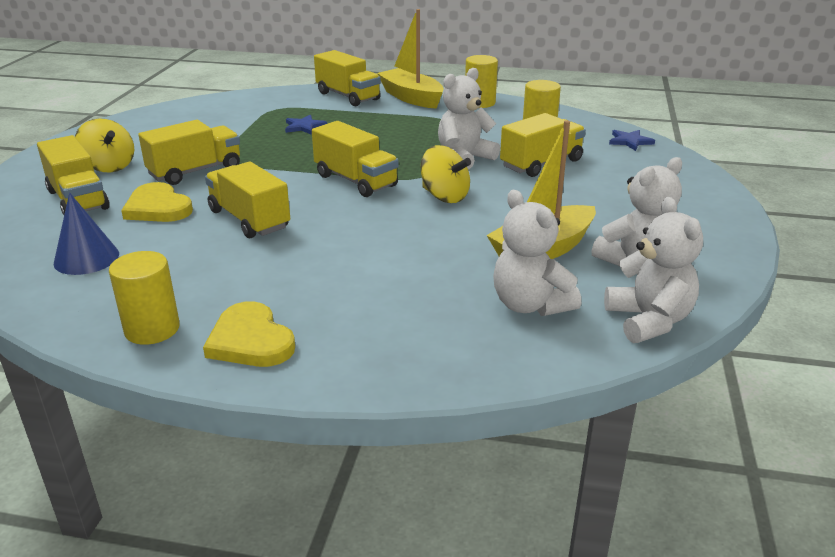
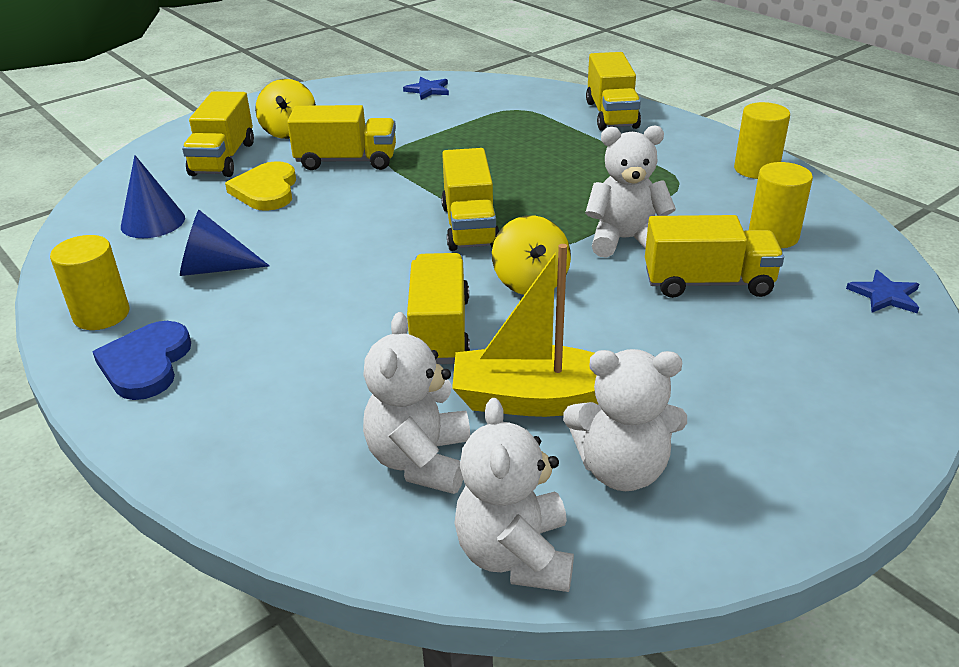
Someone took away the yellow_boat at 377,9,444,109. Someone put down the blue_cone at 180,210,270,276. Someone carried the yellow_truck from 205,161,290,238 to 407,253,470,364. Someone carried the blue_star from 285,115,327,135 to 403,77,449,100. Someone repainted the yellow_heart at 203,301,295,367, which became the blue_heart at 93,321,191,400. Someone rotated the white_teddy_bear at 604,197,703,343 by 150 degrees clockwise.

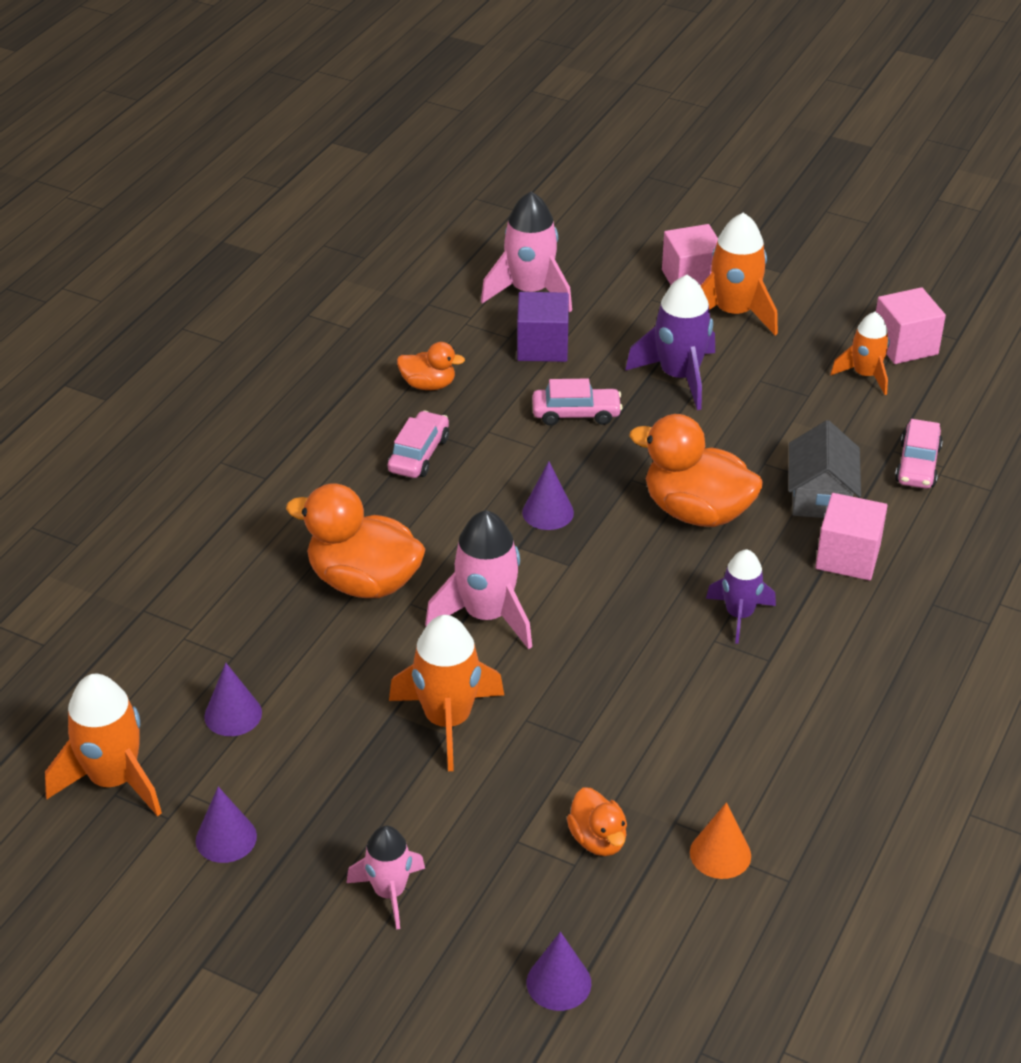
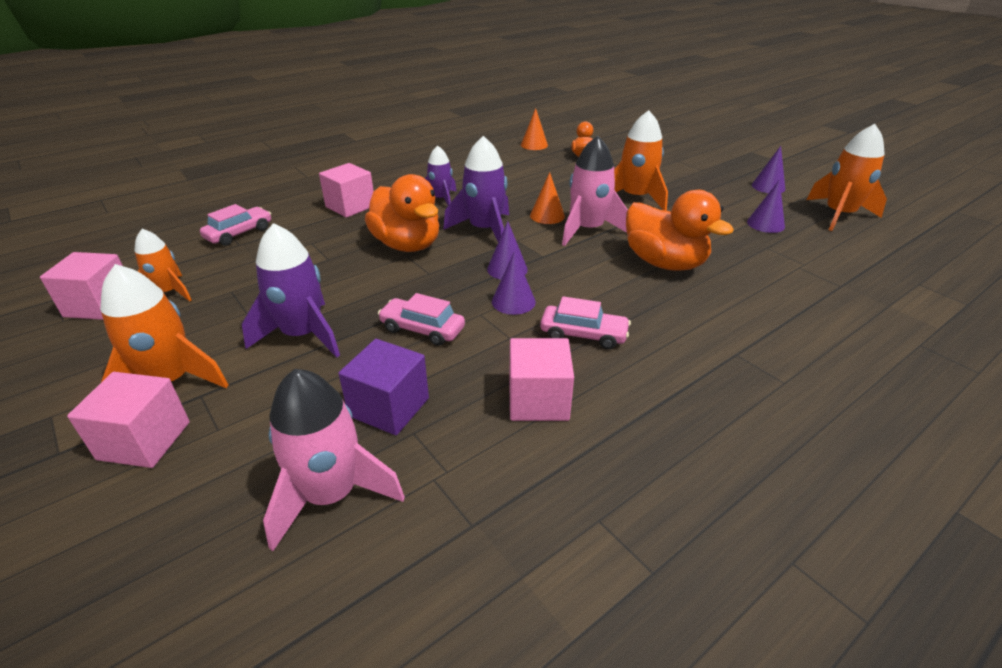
Someone took away the pink_rocket at 347,826,425,930. Someone took away the grey_house at 788,420,861,518. Someone put down the purple_rocket at 443,136,509,242. Someone put down the orange_cone at 530,172,565,224. Someone carried the purple_cone from 526,932,591,1011 to 492,251,536,315. Someone swapped the orange_duck at 397,342,465,390 for the pink_cube at 509,338,574,421. Someone rotated the pink_car at 388,411,449,478 by 120 degrees counterclockwise.

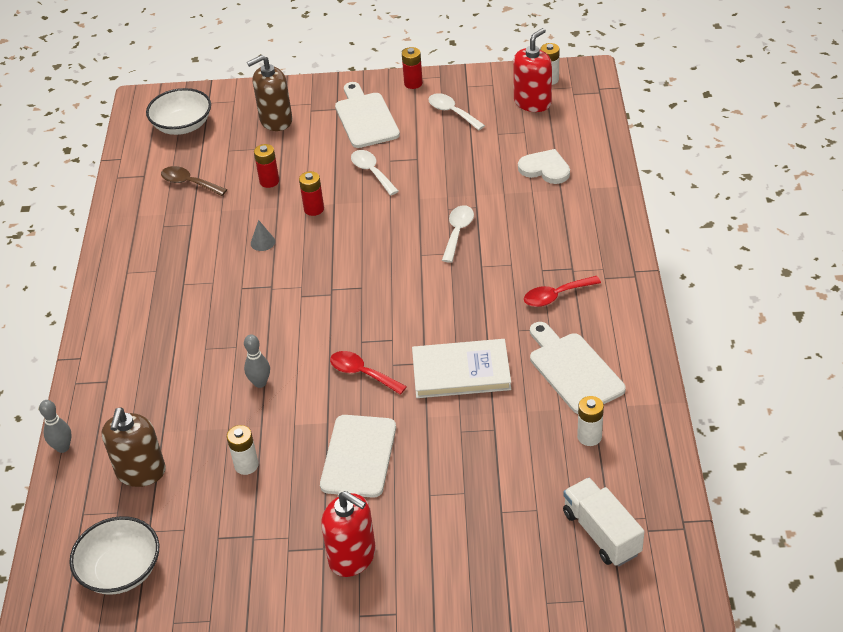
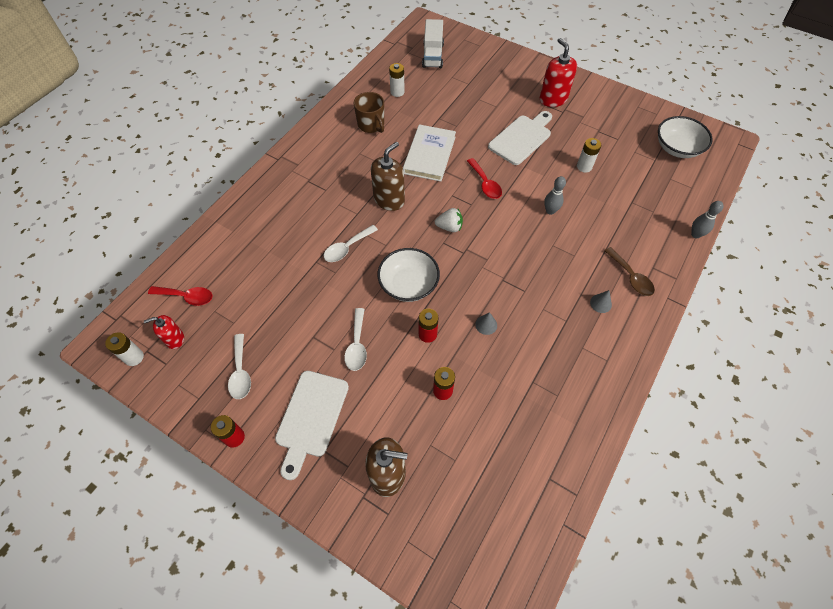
Someone took away the white_heart at 518,149,570,184. Someone put down the white_strawberry at 435,208,463,232. Someone put down the grey_cone at 590,290,612,313. Someone carried the brown_soap_dispenser from 102,408,166,487 to 371,142,405,211. Someone carried the white_bowl from 146,88,211,135 to 378,248,440,302. Someone carried the brown_spoon from 161,166,227,196 to 604,247,655,296. Someone carried the red_spoon from 524,276,601,307 to 148,286,213,306. Someone swapped the white_cutting_board at 530,322,626,414 for the brown_mug at 354,92,384,133. Someone rotated the white_book at 412,339,511,398 by 75 degrees clockwise. Someone scaled the red_soap_dispenser at 513,28,552,112 by 0.60.

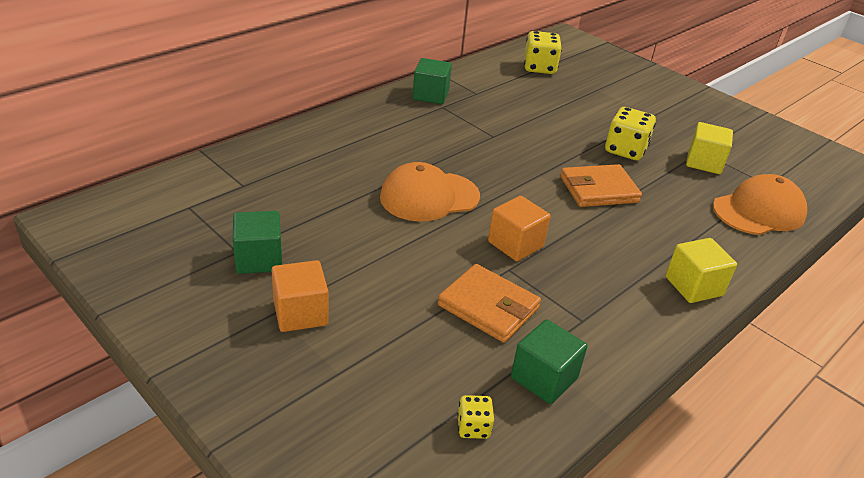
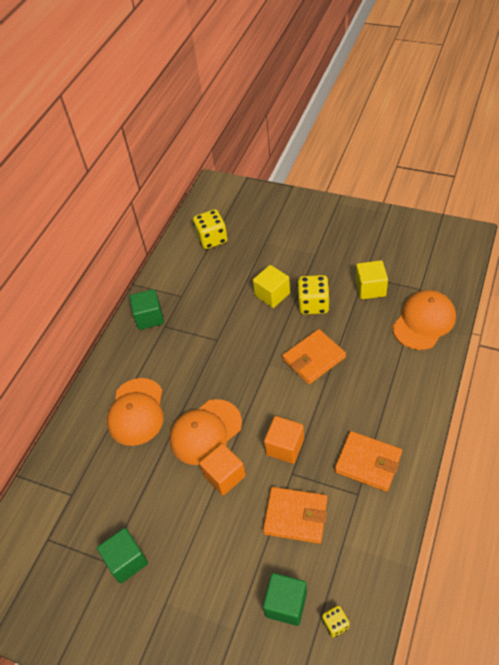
Someone put down the orange_cap at 107,378,164,446. Someone put down the orange_wallet at 335,431,402,492. Someone carried the orange_cube from 272,260,329,332 to 199,443,246,496. Someone carried the green_cube from 511,319,588,404 to 263,573,307,626. Someone carried the yellow_cube from 666,238,737,303 to 253,265,290,308.

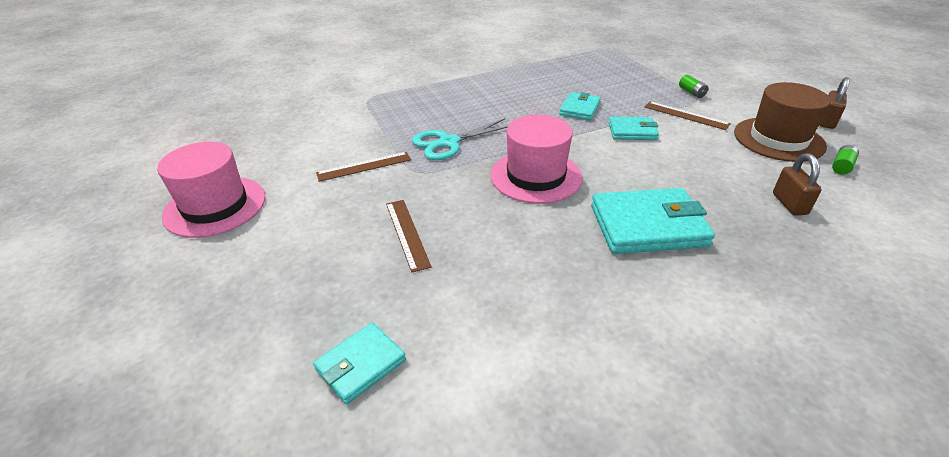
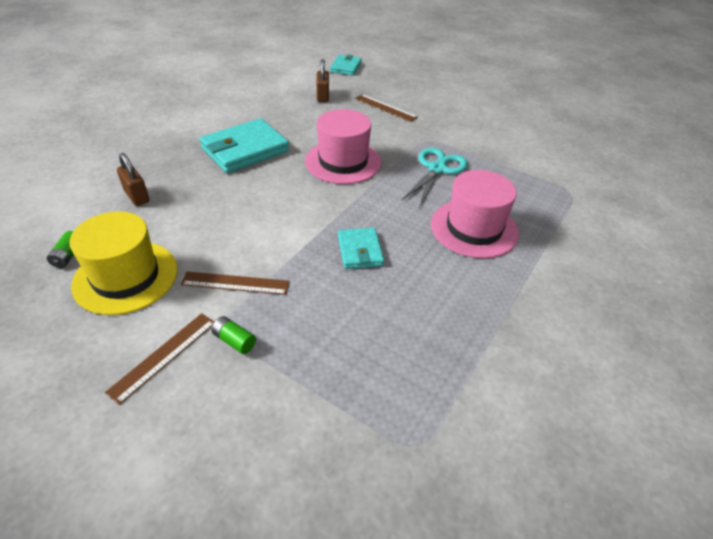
Someone took away the turquoise_wallet at 609,117,659,140. Someone carried the pink_hat from 157,142,266,238 to 431,170,519,258. Someone carried the brown_ruler from 316,152,411,182 to 105,313,214,405. Someone carried the brown_padlock from 819,77,850,129 to 317,59,329,102. Someone repainted the brown_hat at 734,82,831,162, which became the yellow_hat at 69,212,178,315.

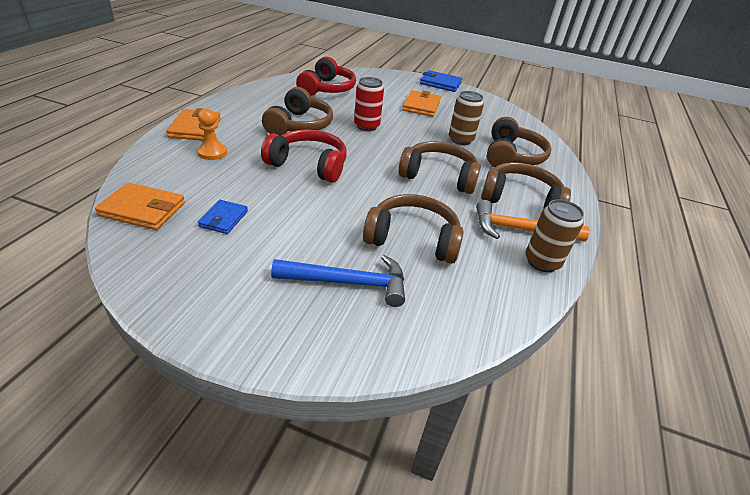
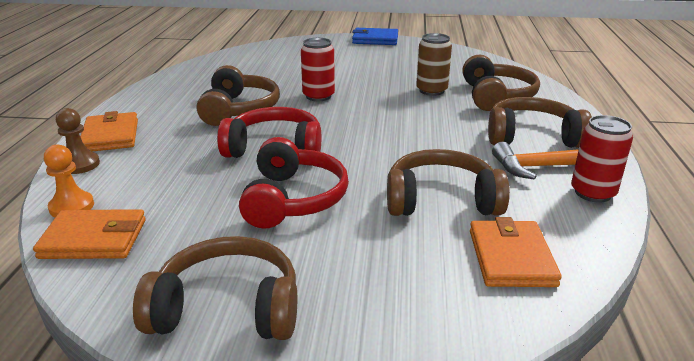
Someone took away the blue_wallet at 198,200,248,234. Someone took away the blue_hammer at 271,255,405,307. Someone put down the brown_pawn at 56,108,100,174. Someone carried the orange_pawn from 197,108,227,160 to 44,145,94,217. Someone carried the red_headphones from 296,57,356,96 to 239,137,349,229. Someone carried the brown_headphones from 398,141,481,194 to 133,236,297,340. Someone carried the orange_wallet from 402,90,441,117 to 470,217,562,287. Someone repainted the brown_can at 525,199,584,272, which became the red_can at 571,115,633,202.

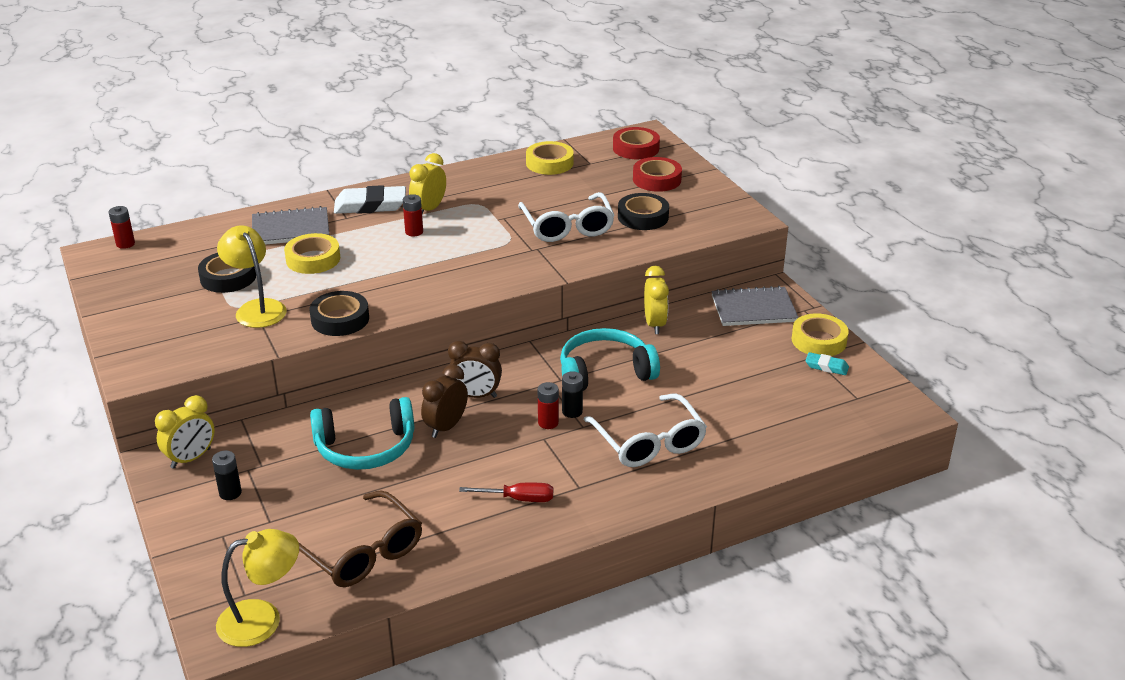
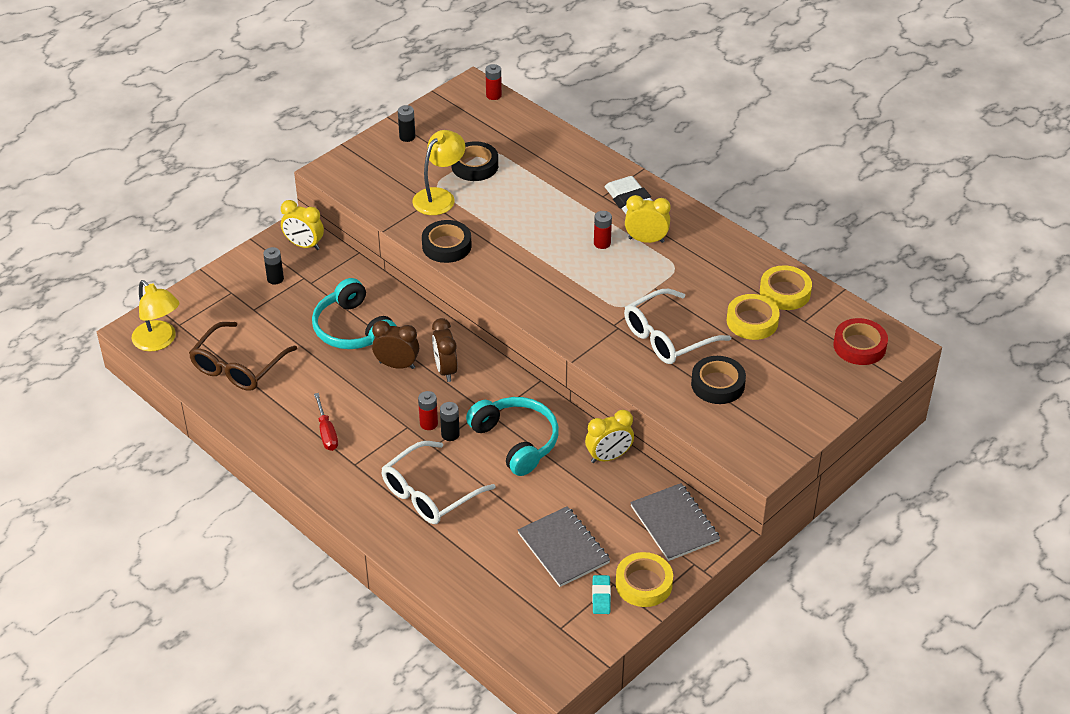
Someone took away the red_tape at 633,157,682,192. Someone put down the black_battery at 398,105,415,142. Someone carried the grey_notebook from 252,206,329,245 to 518,506,610,587. Someone carried the yellow_tape from 284,233,340,274 to 726,294,780,340.

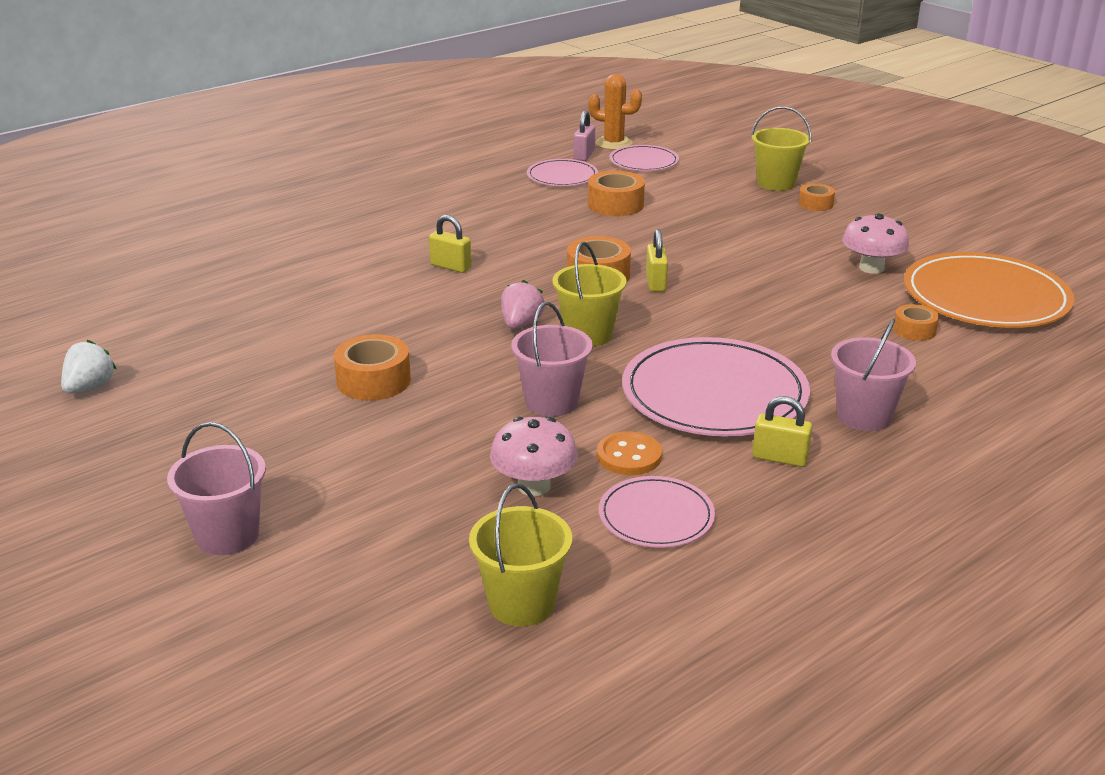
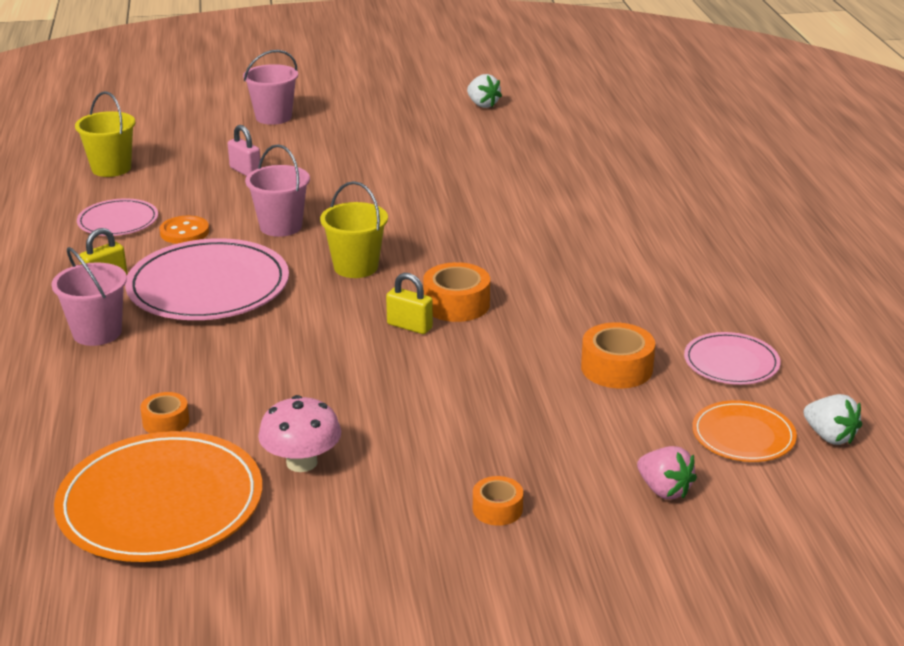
Someone took away the orange_tape at 334,334,411,401. Someone took away the yellow_padlock at 429,215,472,273. Someone took away the pink_mushroom at 490,417,578,496. Someone took away the yellow_bucket at 751,106,811,191. Someone carried the pink_strawberry from 501,280,545,329 to 637,446,697,499. Someone carried the pink_padlock from 574,110,595,161 to 228,125,261,176. Someone swapped the orange_cactus at 589,74,642,150 for the white_strawberry at 803,394,862,445. Someone repainted the pink_plate at 609,145,679,171, which became the orange_plate at 692,400,797,462.

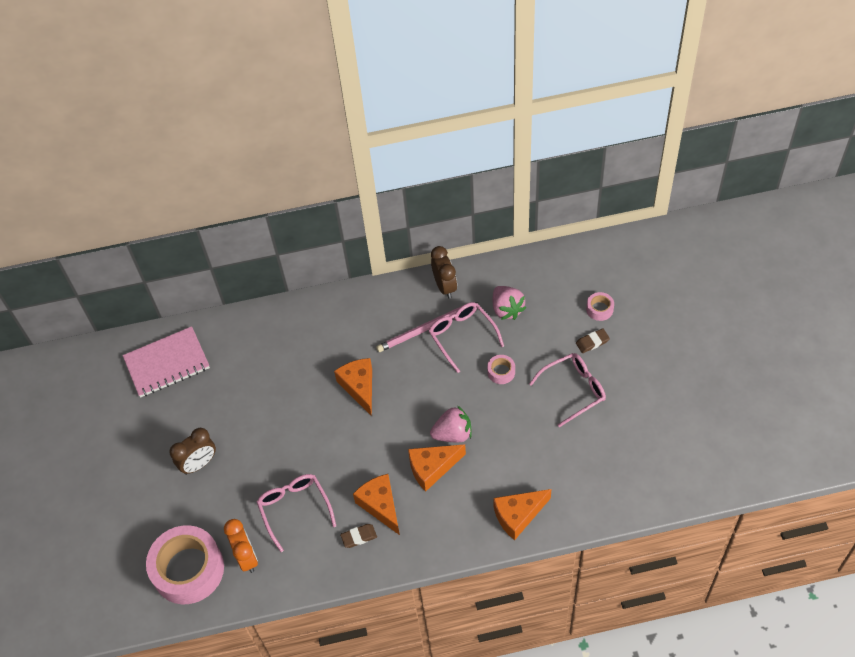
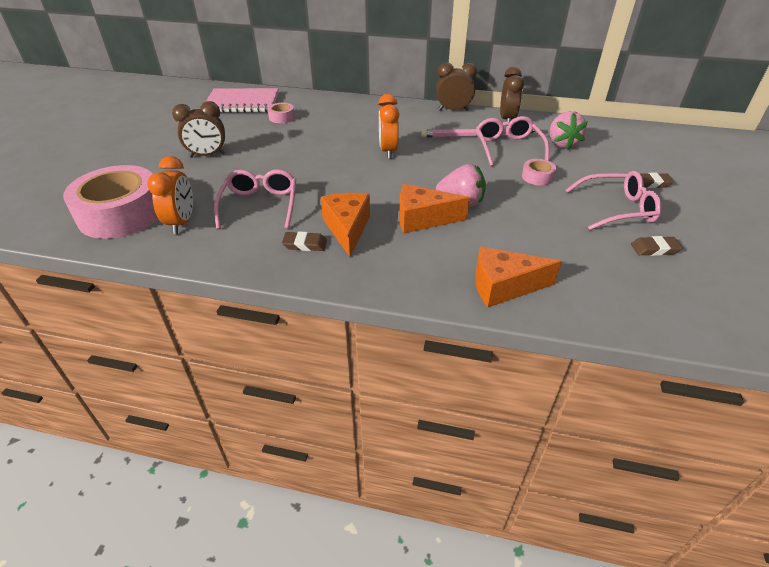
Someone put down the brown_clock at 436,62,477,111. Someone put down the brown_eraser at 631,236,683,256. Someone carried the pink_tape from 586,292,614,321 to 268,103,295,123. Someone swapped the orange_cheese at 334,358,372,416 for the orange_clock at 378,94,399,159.

